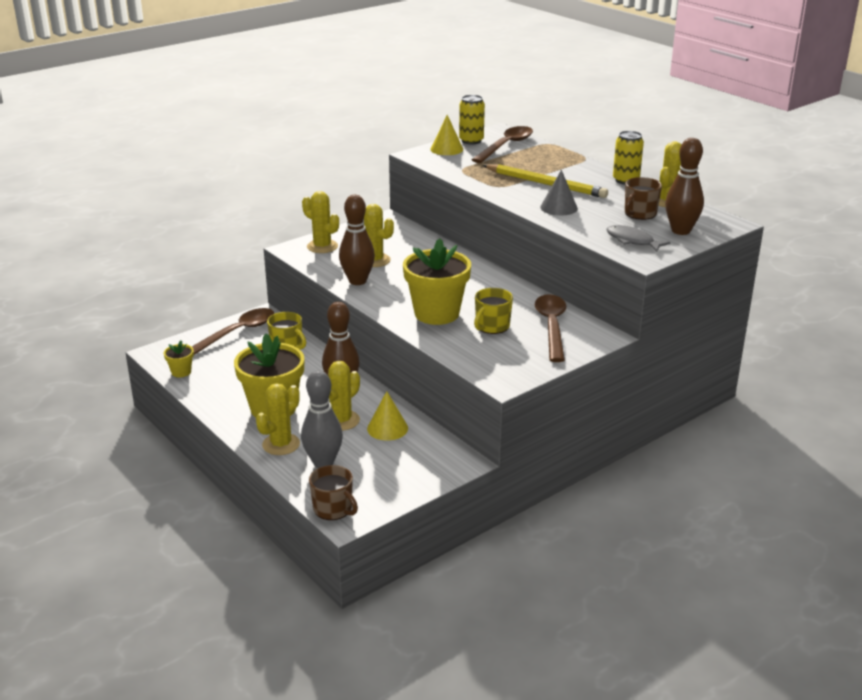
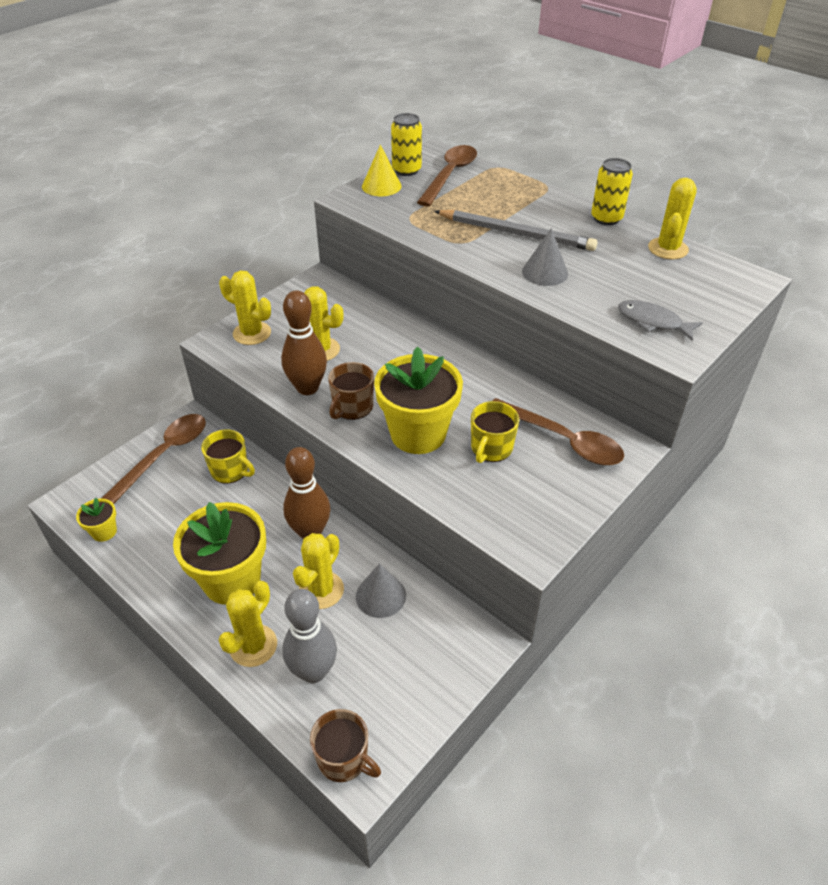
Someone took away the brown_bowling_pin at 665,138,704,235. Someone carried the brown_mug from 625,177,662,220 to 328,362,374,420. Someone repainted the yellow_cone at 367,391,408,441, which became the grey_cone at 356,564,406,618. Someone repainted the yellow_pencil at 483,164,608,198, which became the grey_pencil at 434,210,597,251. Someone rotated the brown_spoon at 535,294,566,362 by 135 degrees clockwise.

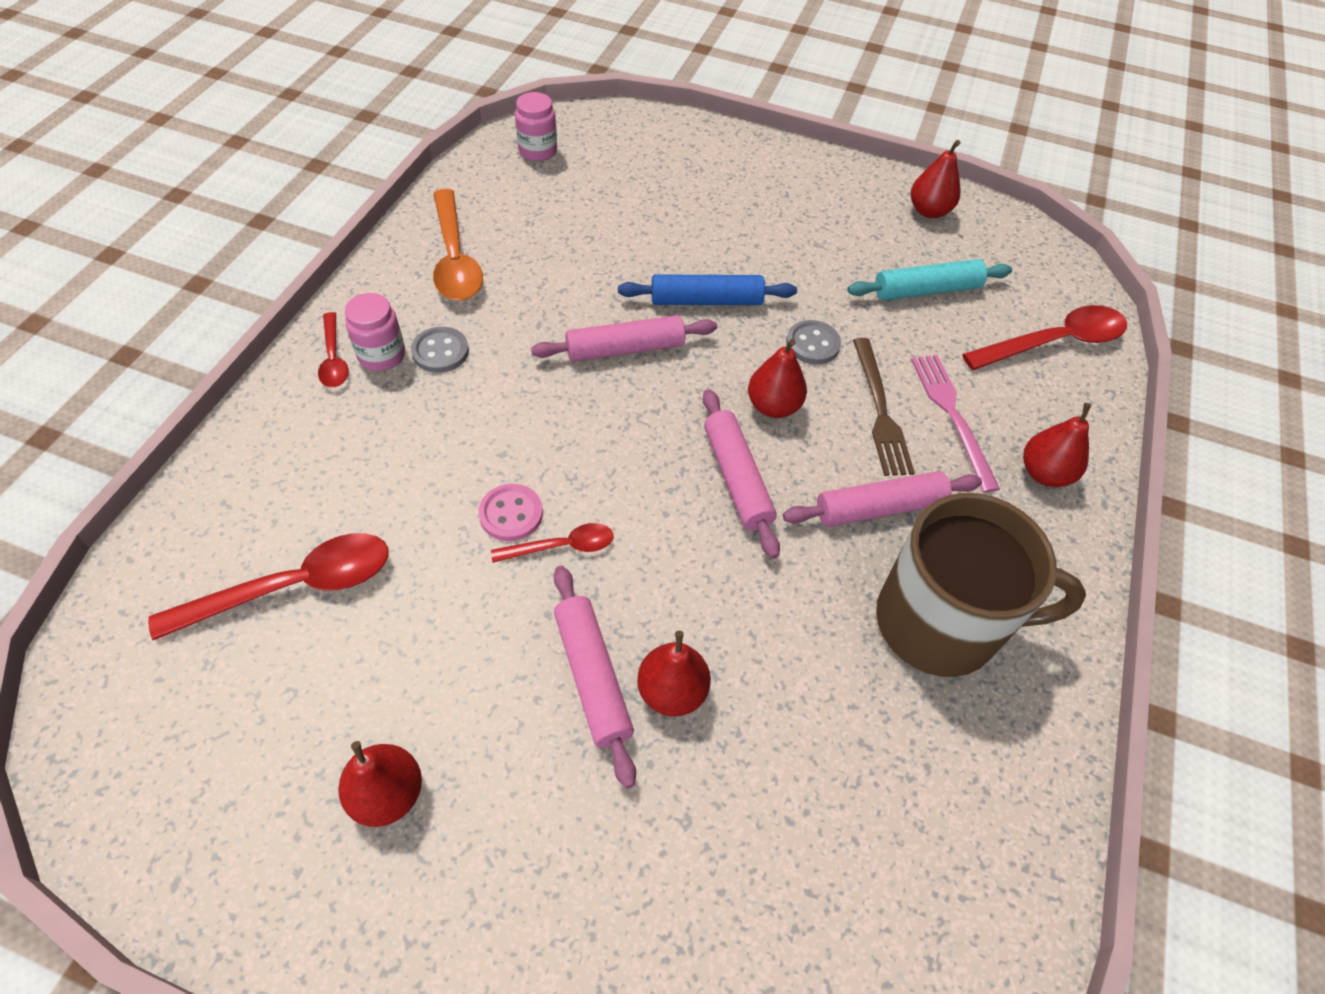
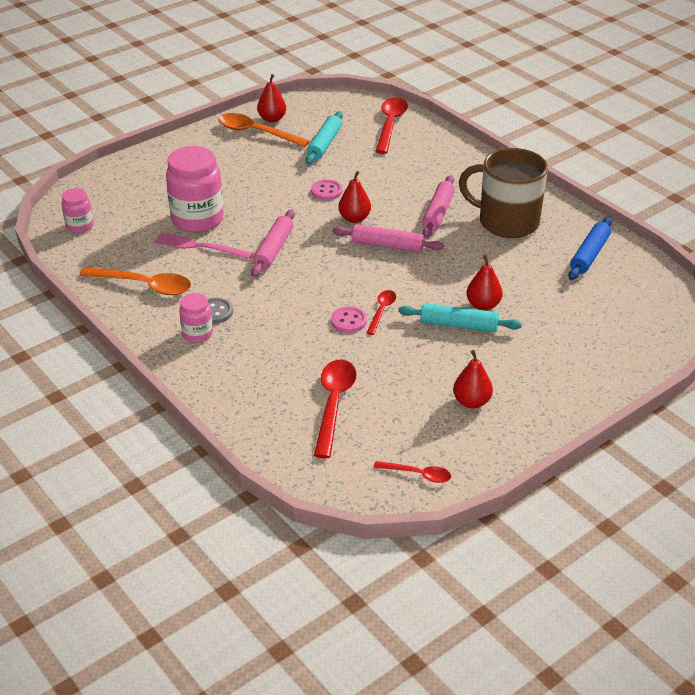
Someone took away the brown_fork at 853,338,915,476. Someone took away the red_pear at 1023,403,1091,487. Someone put down the pink_jar at 166,146,224,232. Someone put down the orange_spoon at 218,113,310,147. Someone carried the red_spoon from 318,312,349,387 to 373,461,451,483. Someone carried the blue_rolling_pin from 618,274,797,305 to 568,217,612,280. Someone carried the pink_fork from 911,355,1000,493 to 154,232,253,259. Someone repainted the pink_rolling_pin at 554,565,636,788, which became the turquoise_rolling_pin at 398,303,522,332. Someone repainted the grey_button at 786,320,841,364, which became the pink_button at 311,179,342,200. Someone rotated the brown_mug at 876,493,1086,677 by 105 degrees counterclockwise.

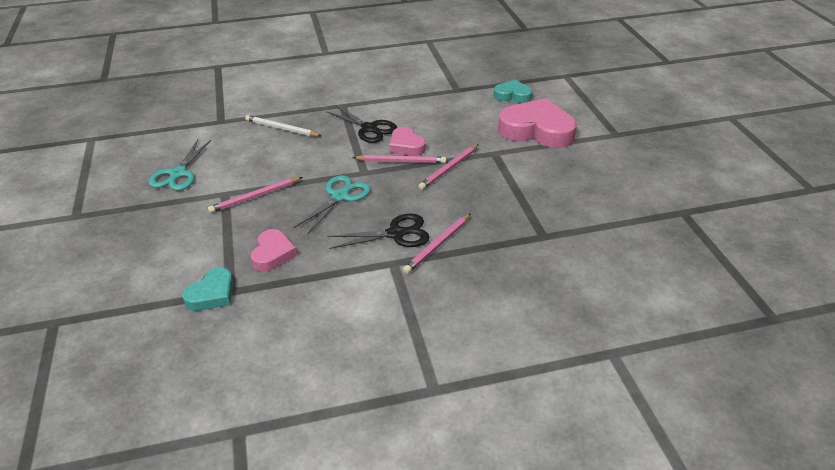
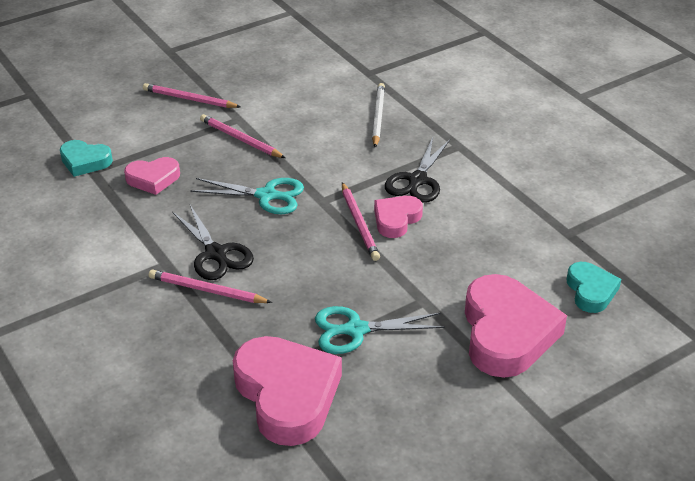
Someone put down the pink_heart at 233,336,342,446. Someone carried the turquoise_scissors from 148,140,211,191 to 315,306,445,354. Someone carried the pink_pencil from 418,144,479,190 to 143,83,241,108.

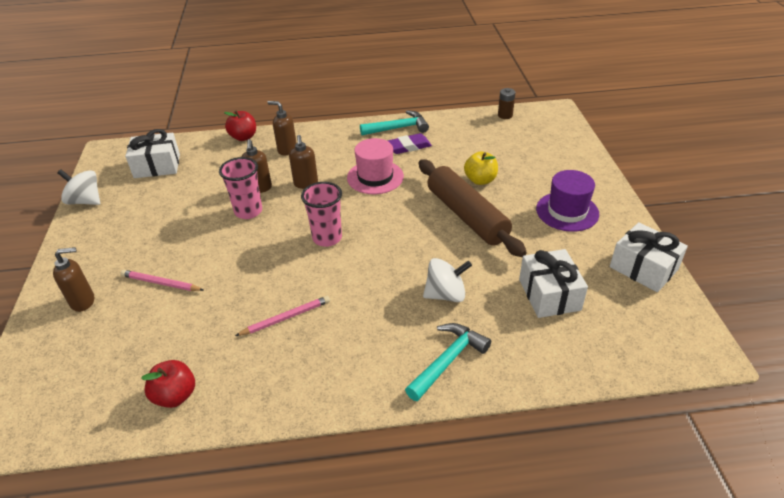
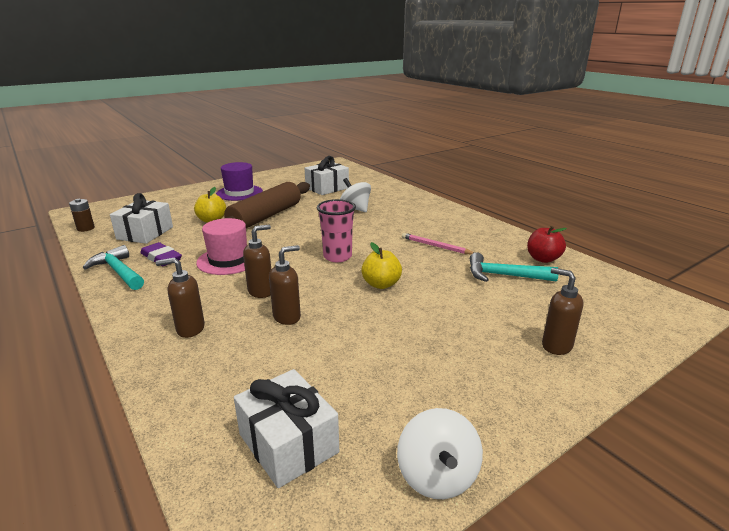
Someone took away the pink_pencil at 120,270,203,291. Someone took away the pink_cup at 219,157,262,219. Someone took away the red_apple at 224,111,256,141. Someone put down the yellow_apple at 361,242,402,289. Someone carried the turquoise_hammer from 405,323,491,401 to 470,252,559,282. Someone carried the white_gift from 610,222,688,292 to 110,193,173,244. Someone rotated the brown_soap_dispenser at 267,101,297,155 by 90 degrees clockwise.

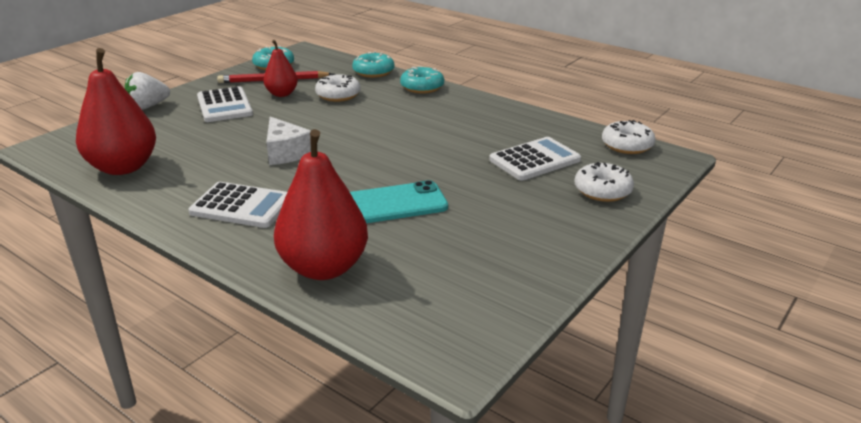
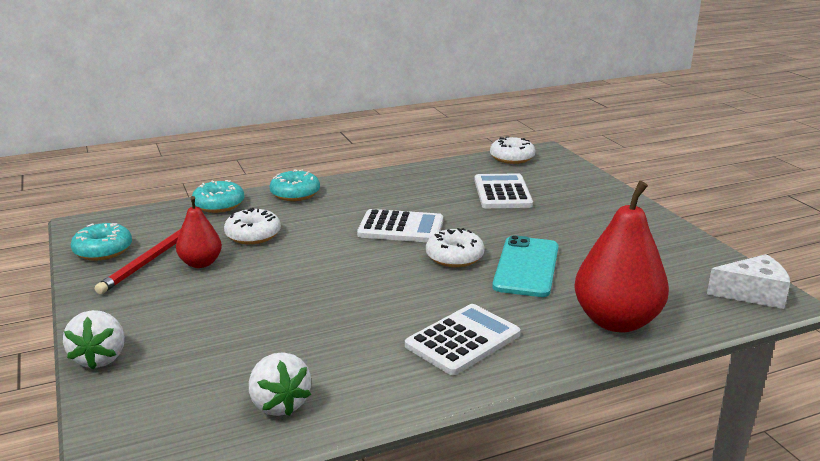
Someone carried the white_calculator from 197,86,253,122 to 357,209,443,242. Someone carried the white_cheese from 266,116,311,165 to 707,254,790,309. Someone carried the white_donut from 575,162,634,202 to 426,228,485,267. Someone swapped the red_pear at 76,48,156,175 for the white_strawberry at 249,352,311,416.

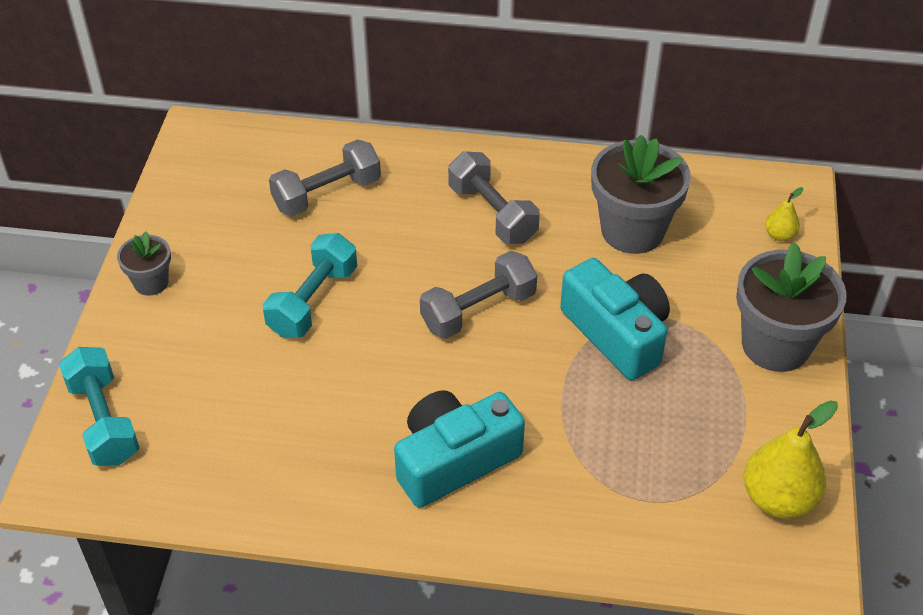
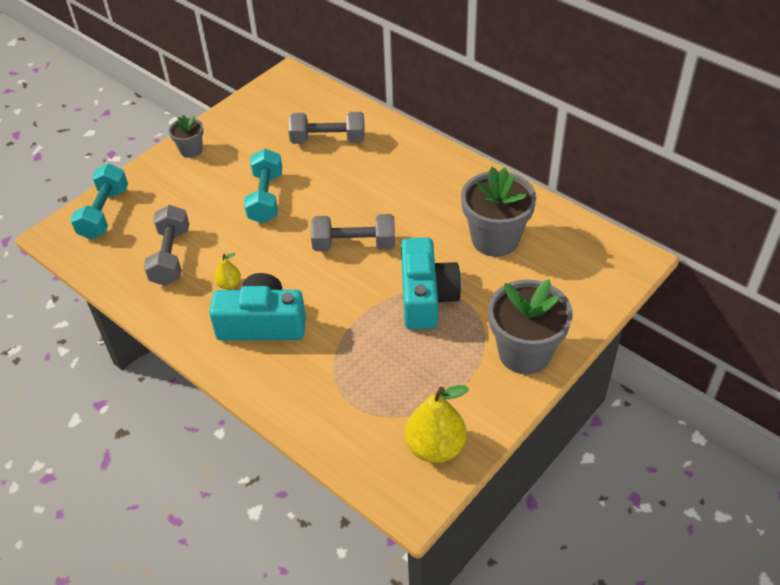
Someone carried the grey_dumbbell from 448,151,540,244 to 144,205,189,286. Someone carried the yellow_pear from 765,187,803,241 to 214,253,241,289. Someone rotated the turquoise_dumbbell at 263,233,357,338 by 60 degrees counterclockwise.

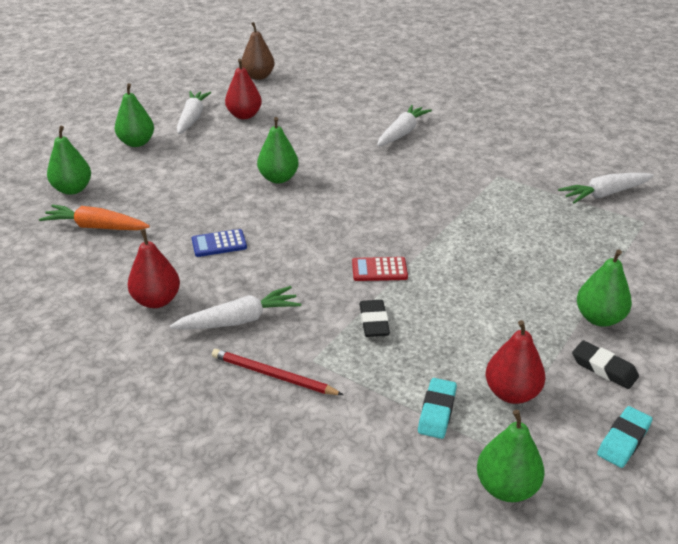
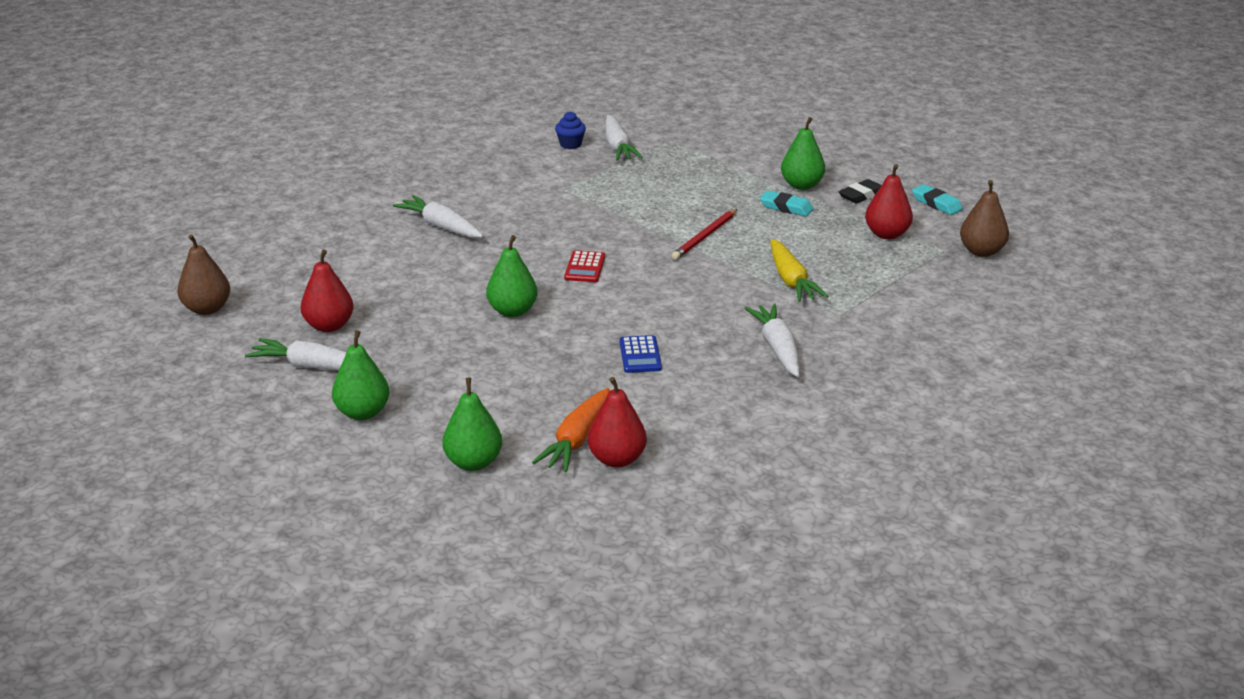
Someone put down the blue_cupcake at 555,111,586,149. Someone carried the red_pear from 128,229,180,308 to 587,377,647,468. Someone carried the red_pencil from 212,349,343,395 to 672,209,737,260. Someone carried the red_calculator from 352,257,408,281 to 564,250,605,282. Someone carried the turquoise_eraser from 418,378,457,439 to 760,190,813,216. Someone swapped the black_eraser at 359,300,390,337 for the yellow_carrot at 771,239,828,302. Someone repainted the green_pear at 477,410,544,502, which became the brown_pear at 960,180,1009,257.

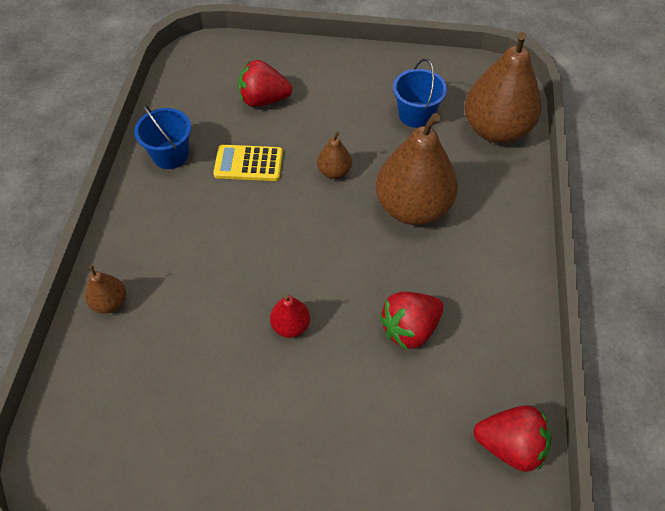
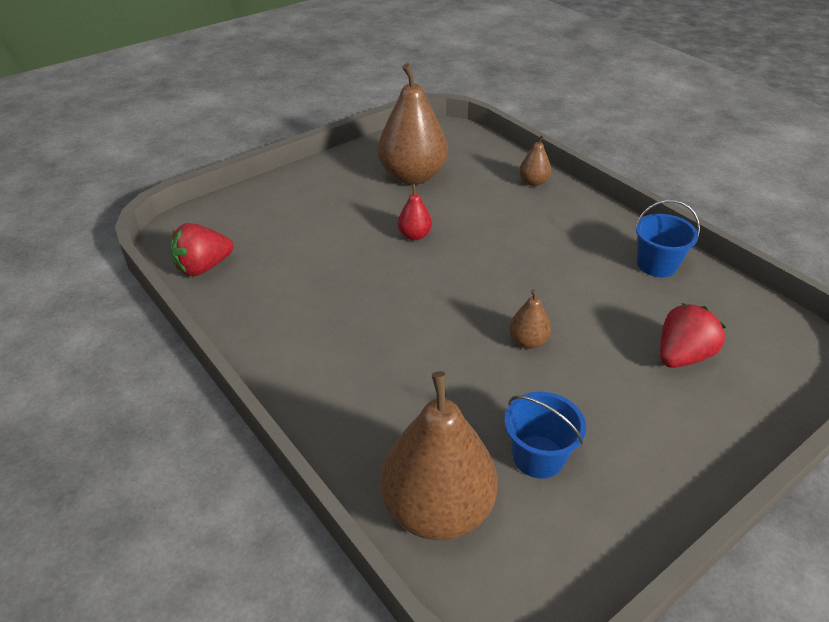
Someone took away the yellow_calculator at 213,145,283,181. Someone took away the red_strawberry at 379,292,443,350. Someone carried the brown_pear from 376,113,458,225 to 378,63,448,185.

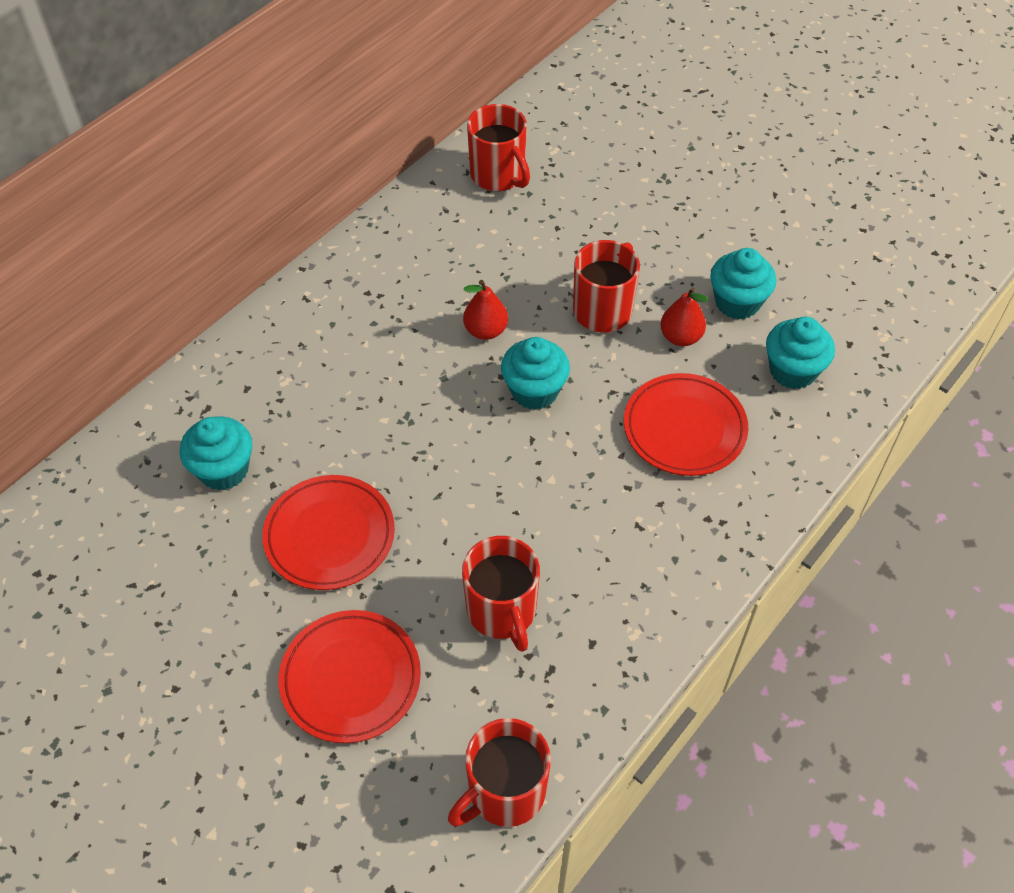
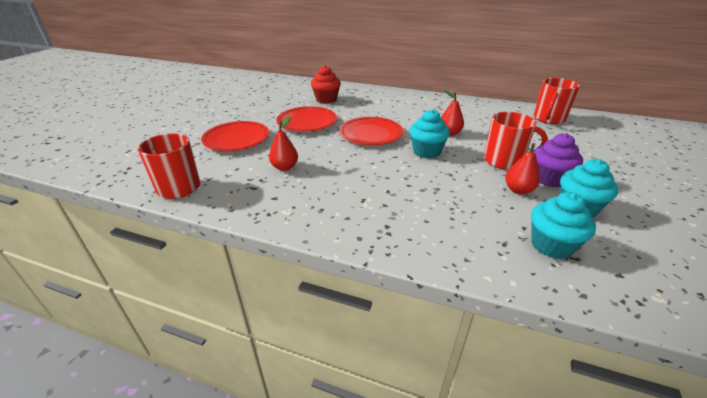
Someone put down the purple_cupcake at 534,133,583,187. Someone carried the red_plate from 624,373,749,476 to 339,117,403,145. Someone swapped the red_mug at 462,536,540,652 for the red_pear at 269,116,298,171. Someone repainted the turquoise_cupcake at 179,416,253,491, which became the red_cupcake at 311,65,341,104.

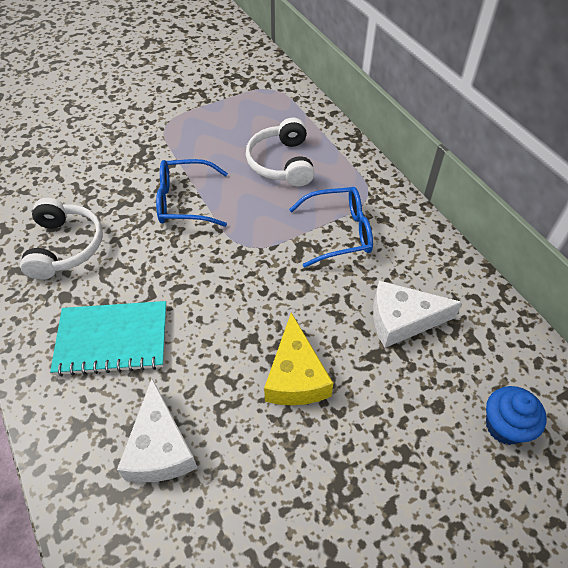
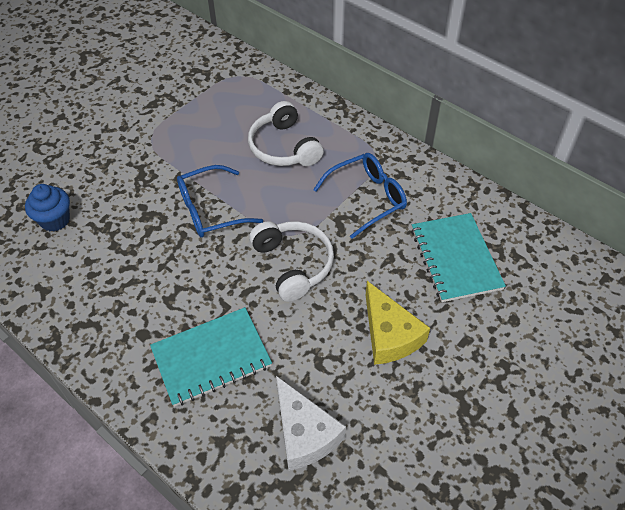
Someone carried the white_headphones from 20,198,103,280 to 249,221,334,302. Someone carried the blue_cupcake from 486,386,547,445 to 25,184,70,232. Someone swapped the white_cheese at 373,281,463,348 for the turquoise_notebook at 411,213,506,302.

